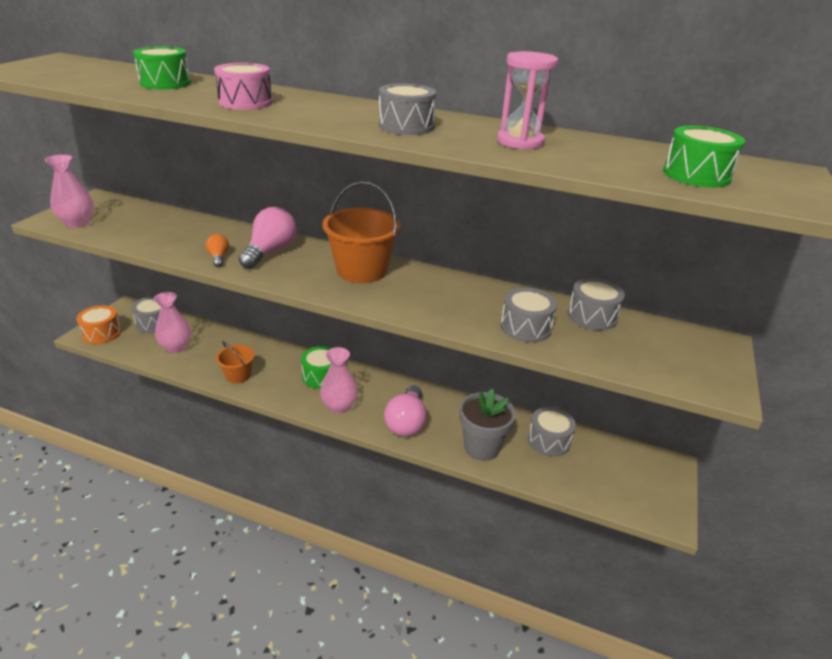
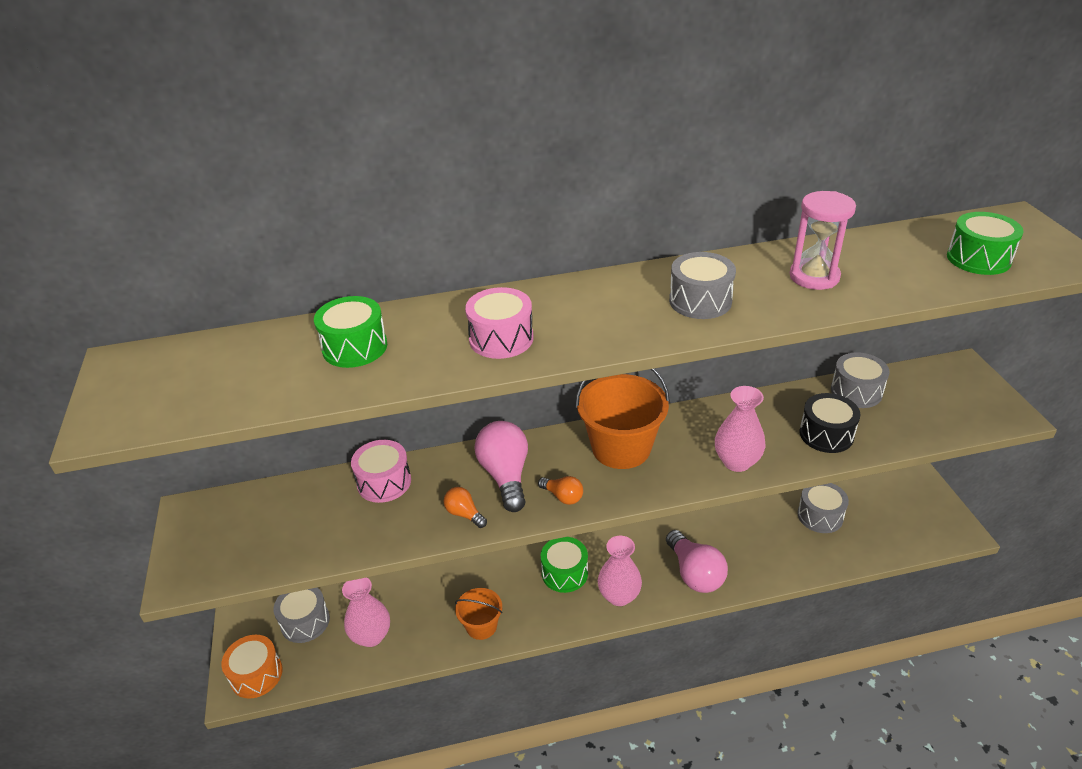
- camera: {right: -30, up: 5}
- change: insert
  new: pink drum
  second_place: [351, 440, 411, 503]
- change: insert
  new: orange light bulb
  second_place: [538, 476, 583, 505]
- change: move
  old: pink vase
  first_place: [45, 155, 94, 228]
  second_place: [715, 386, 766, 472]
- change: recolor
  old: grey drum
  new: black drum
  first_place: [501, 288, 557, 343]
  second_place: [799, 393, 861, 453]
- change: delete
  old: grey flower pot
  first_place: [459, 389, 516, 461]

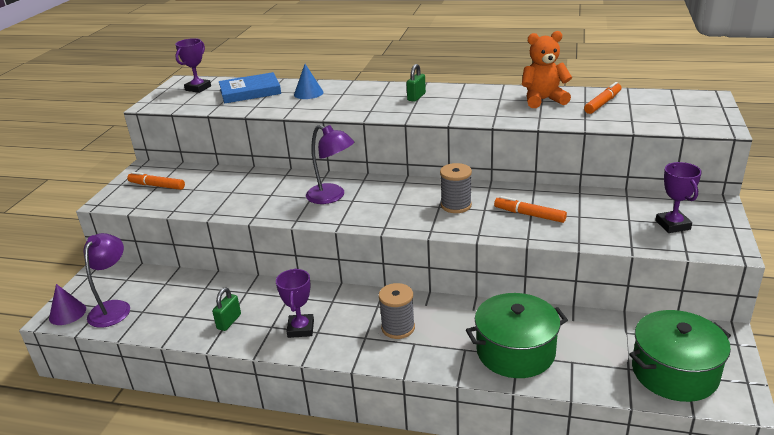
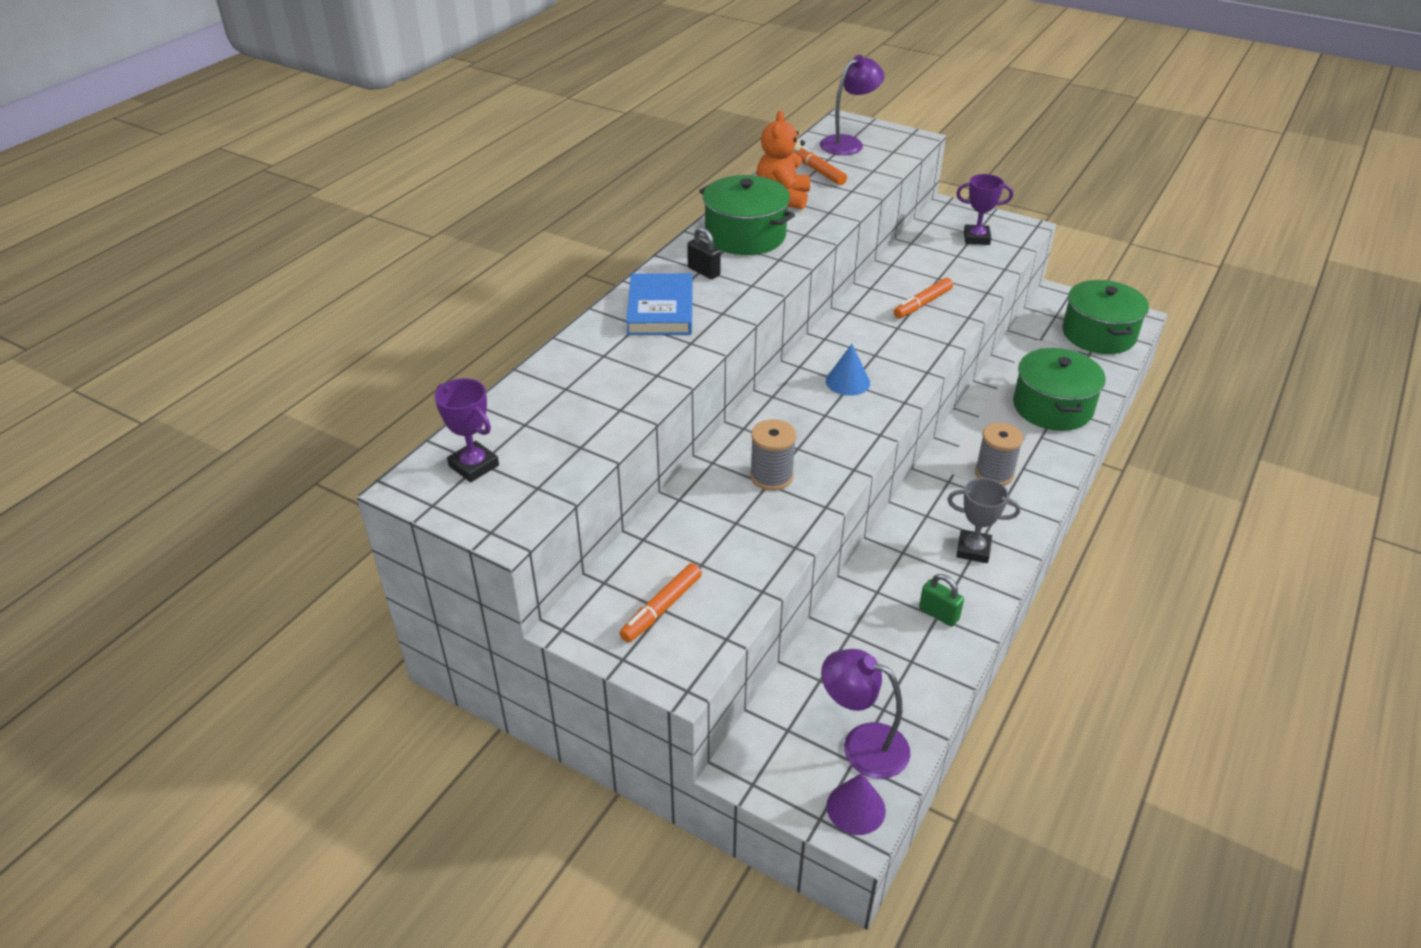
- camera: {right: -75, up: 10}
- change: move
  old: blue book
  first_place: [219, 72, 281, 103]
  second_place: [626, 273, 693, 335]
- change: recolor
  old: green padlock
  new: black padlock
  first_place: [407, 64, 426, 102]
  second_place: [687, 227, 721, 279]
- change: insert
  new: green pot
  second_place: [699, 175, 795, 255]
- change: move
  old: grey spool
  first_place: [440, 163, 472, 213]
  second_place: [750, 419, 796, 491]
- change: move
  old: purple lamp
  first_place: [306, 125, 354, 204]
  second_place: [820, 55, 885, 155]
- change: move
  old: blue cone
  first_place: [294, 64, 324, 99]
  second_place: [826, 344, 870, 396]
- change: recolor
  old: purple trophy
  new: grey trophy
  first_place: [276, 269, 314, 338]
  second_place: [947, 478, 1020, 563]

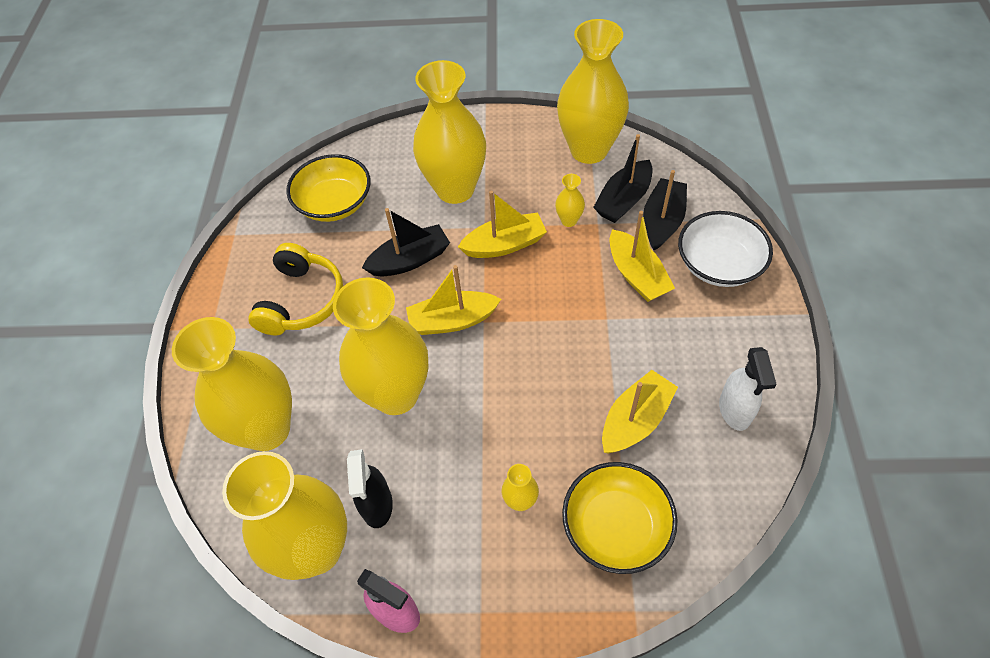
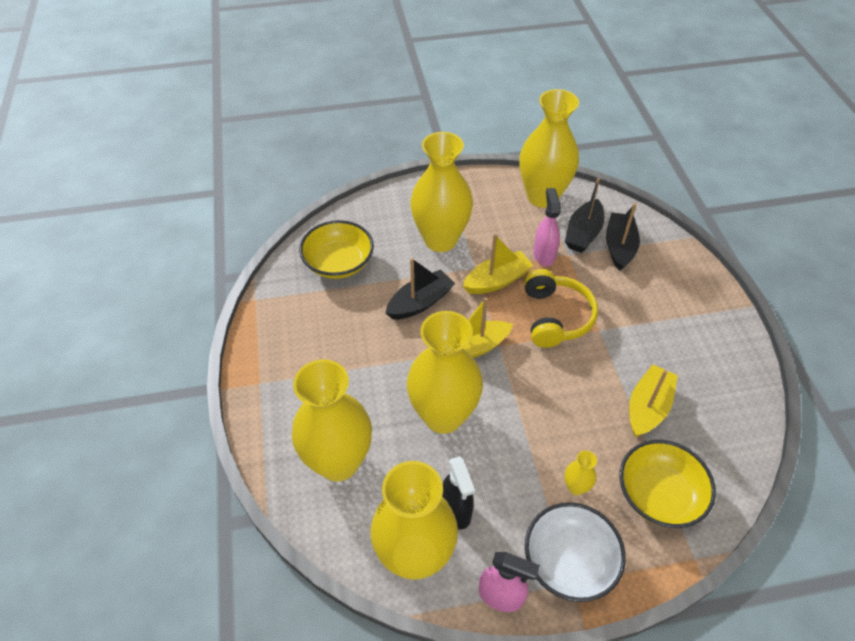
- camera: {right: -15, up: -5}
- change: move
  old: yellow headphones
  first_place: [248, 243, 343, 335]
  second_place: [524, 269, 598, 348]
- change: move
  old: white bowl
  first_place: [678, 211, 773, 287]
  second_place: [525, 502, 626, 602]
- change: replace
  old: yellow vase
  new: pink spray bottle
  first_place: [555, 174, 585, 227]
  second_place: [534, 188, 561, 267]
- change: delete
  old: yellow boat
  first_place: [610, 211, 675, 302]
- change: delete
  old: white spray bottle
  first_place: [719, 347, 777, 431]

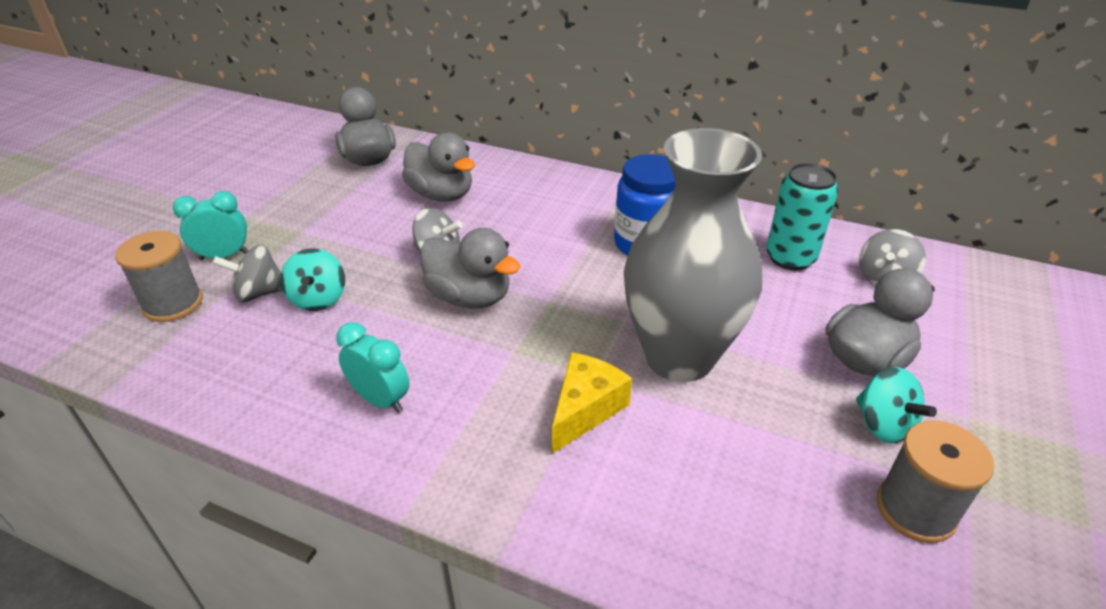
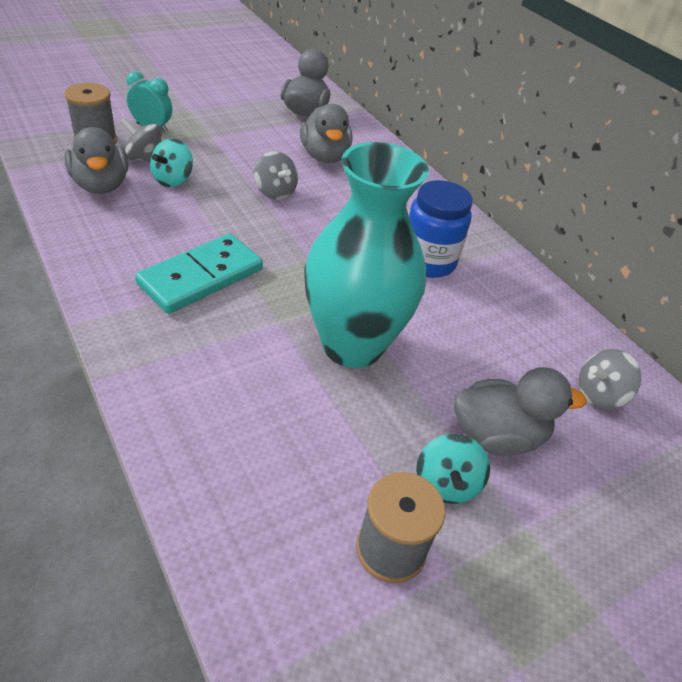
- camera: {right: 30, up: 5}
- change: move
  old: grey duck
  first_place: [420, 228, 521, 308]
  second_place: [64, 127, 128, 194]
- change: insert
  new: turquoise domino
  second_place: [135, 234, 263, 314]
- change: recolor
  old: grey vase
  new: turquoise vase
  first_place: [624, 128, 762, 382]
  second_place: [304, 142, 429, 368]
- change: delete
  old: turquoise clock
  first_place: [336, 322, 410, 413]
- change: delete
  old: yellow cheese
  first_place: [552, 352, 632, 454]
- change: delete
  old: turquoise can
  first_place: [766, 163, 838, 270]

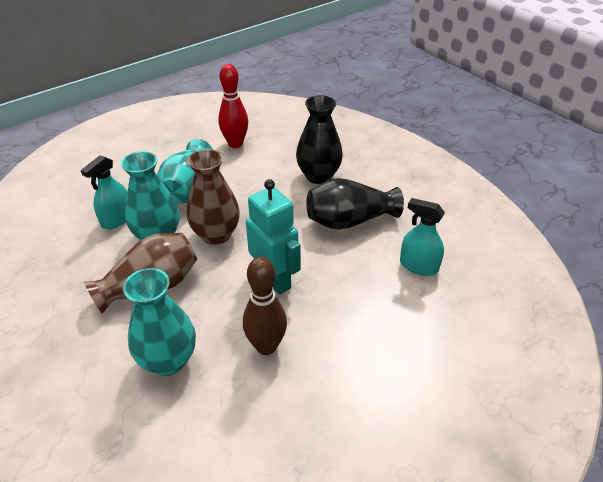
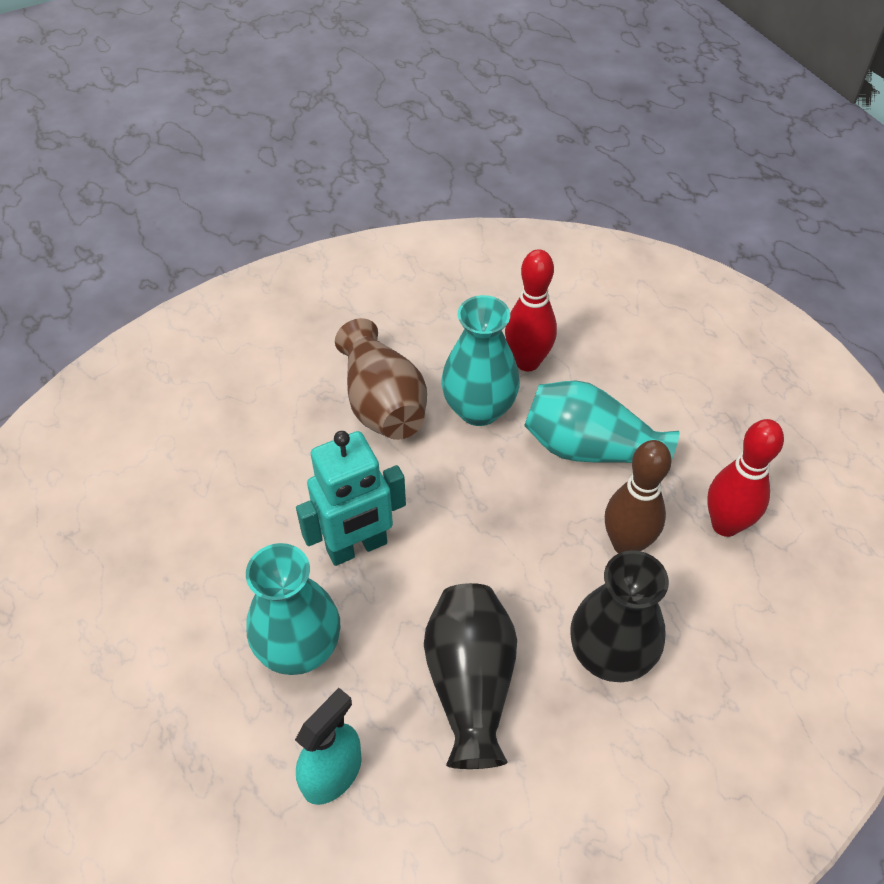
- camera: {right: 100, up: 10}
- change: move
  old: turquoise vase
  first_place: [123, 268, 196, 376]
  second_place: [246, 543, 341, 675]
- change: replace
  old: turquoise spray bottle
  new: red bowling pin
  first_place: [81, 155, 127, 229]
  second_place: [505, 249, 557, 371]
- change: move
  old: brown bowling pin
  first_place: [243, 257, 287, 355]
  second_place: [605, 440, 672, 553]
- change: delete
  old: brown vase
  first_place: [187, 149, 240, 245]

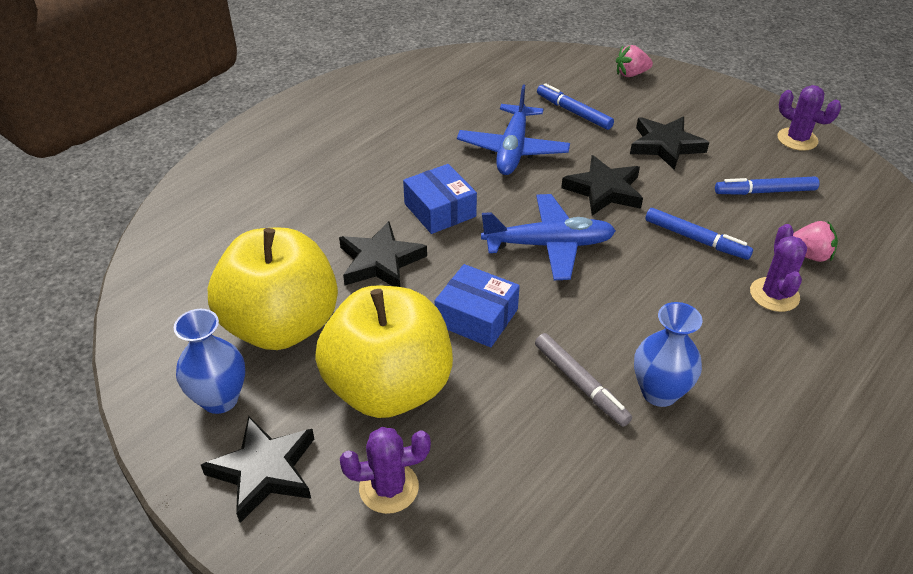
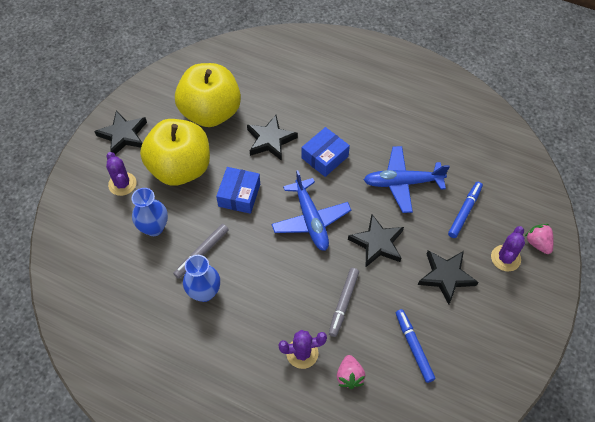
- camera: {right: 75, up: 15}
- change: move
  old: blue vase
  first_place: [174, 309, 245, 414]
  second_place: [132, 188, 168, 236]
- change: recolor
  old: blue marker
  new: grey marker
  first_place: [645, 208, 753, 260]
  second_place: [329, 268, 359, 337]
- change: move
  old: purple cactus
  first_place: [777, 85, 841, 151]
  second_place: [491, 226, 525, 272]

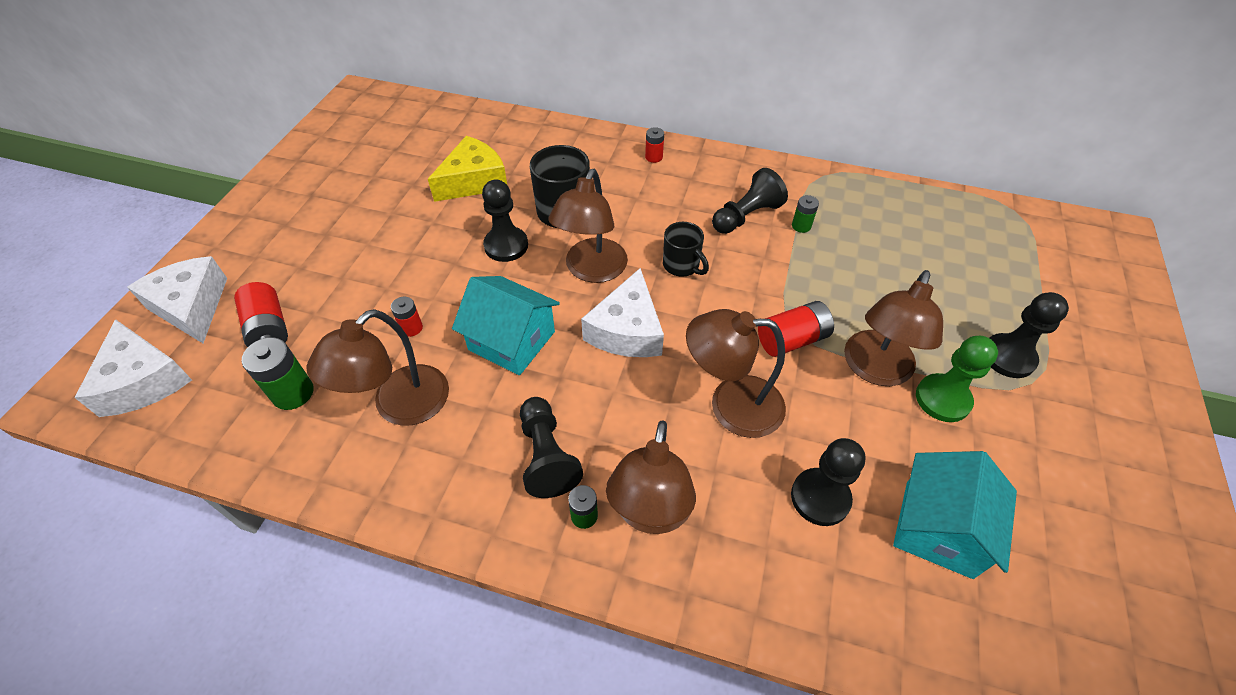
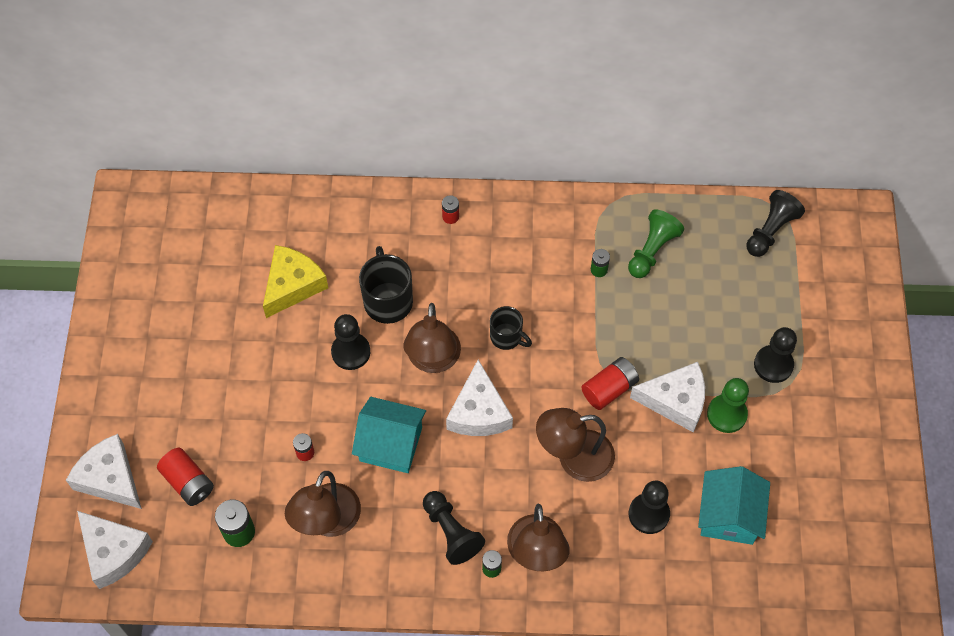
- camera: {right: -15, up: 10}
- change: insert
  new: green pawn
  second_place: [628, 209, 684, 278]
- change: replace
  old: brown lamp
  new: white cheese
  first_place: [844, 270, 943, 386]
  second_place: [630, 362, 705, 432]
- change: move
  old: black pawn
  first_place: [712, 168, 788, 234]
  second_place: [746, 190, 805, 257]

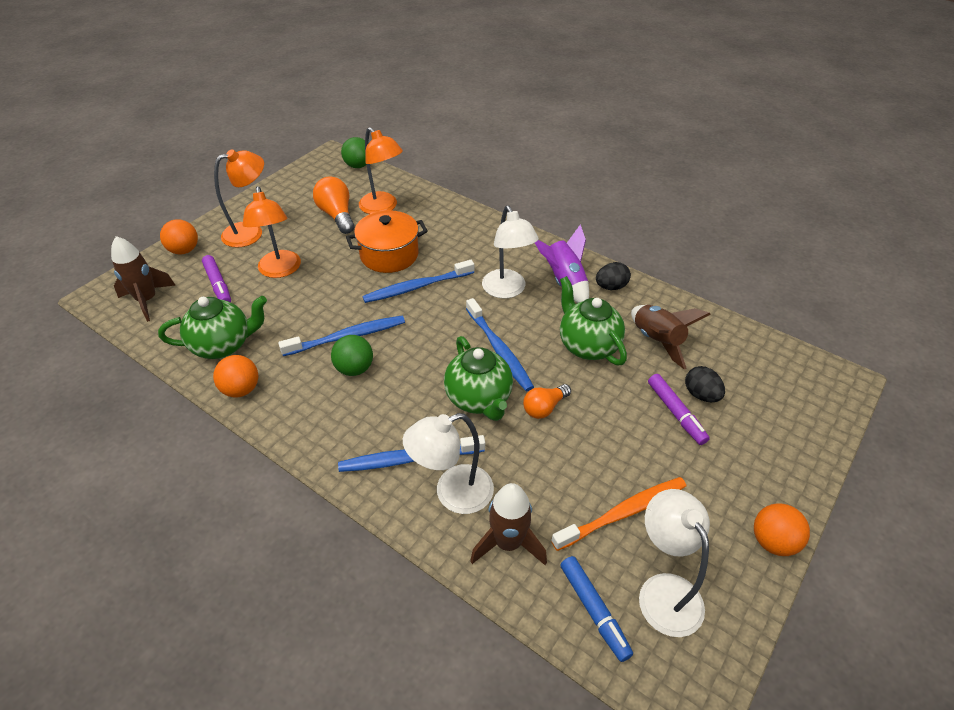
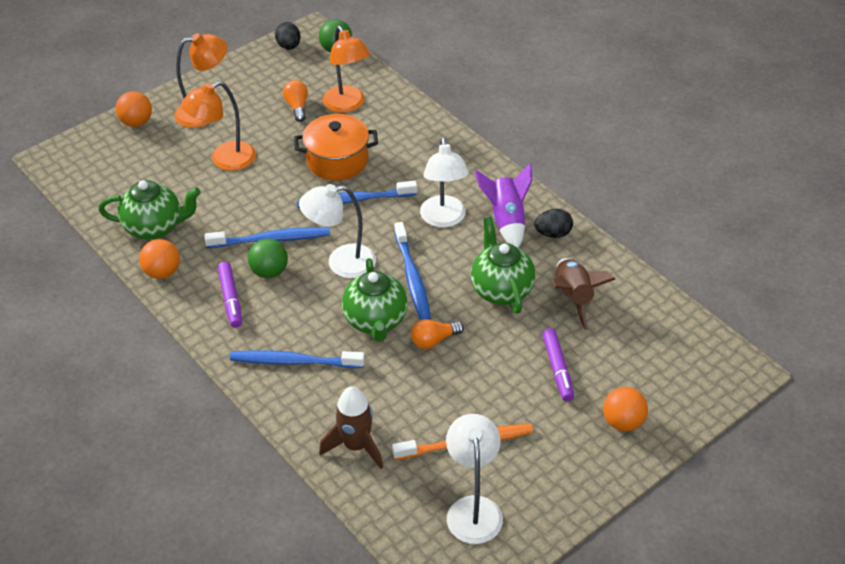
- camera: {right: 15, up: 0}
- change: rotate
  old: orange lamp
  first_place: [243, 186, 301, 278]
  second_place: [181, 81, 256, 171]
  degrees: 60
- change: move
  old: purple marker
  first_place: [202, 255, 231, 302]
  second_place: [218, 262, 242, 328]
- change: move
  old: black egg
  first_place: [685, 366, 725, 403]
  second_place: [275, 22, 301, 50]
- change: resize
  old: orange light bulb
  first_place: [313, 176, 354, 234]
  second_place: [283, 80, 308, 122]
  factor: 0.65
- change: move
  old: white lamp
  first_place: [403, 413, 494, 514]
  second_place: [299, 184, 376, 278]
- change: move
  old: orange ball
  first_place: [754, 503, 810, 556]
  second_place: [603, 387, 648, 431]
- change: delete
  old: brown rocket
  first_place: [111, 236, 176, 322]
- change: delete
  old: blue marker
  first_place: [560, 556, 633, 662]

